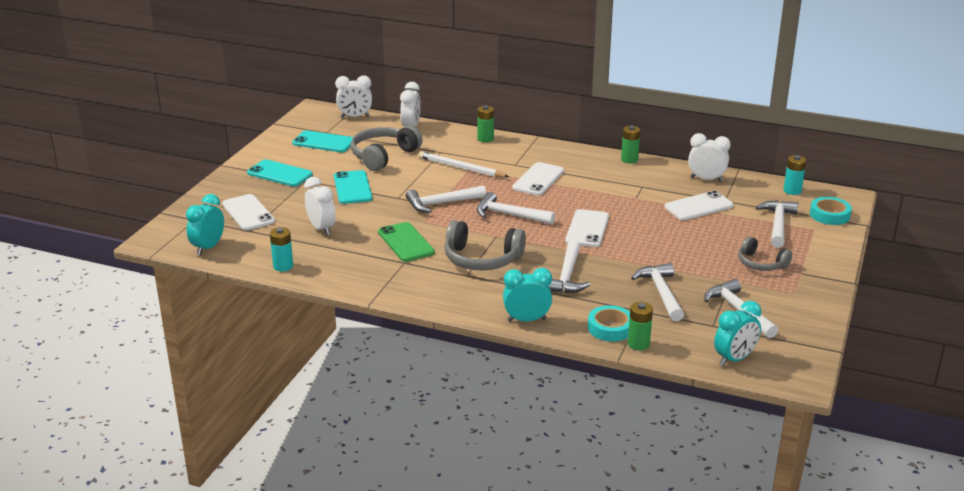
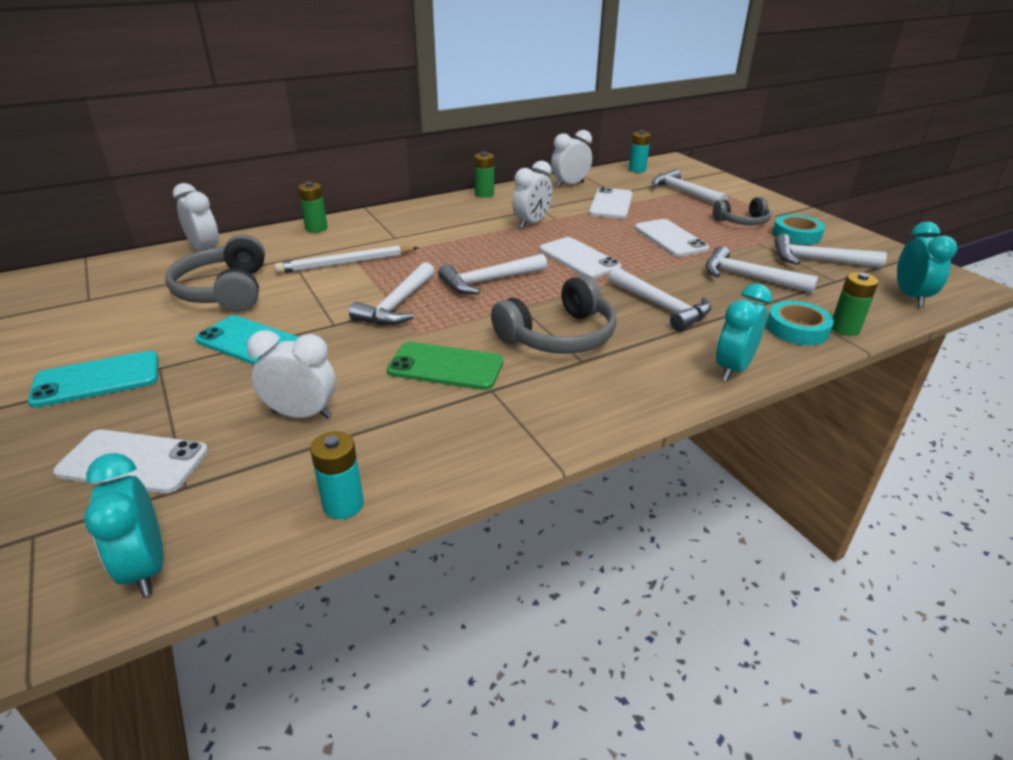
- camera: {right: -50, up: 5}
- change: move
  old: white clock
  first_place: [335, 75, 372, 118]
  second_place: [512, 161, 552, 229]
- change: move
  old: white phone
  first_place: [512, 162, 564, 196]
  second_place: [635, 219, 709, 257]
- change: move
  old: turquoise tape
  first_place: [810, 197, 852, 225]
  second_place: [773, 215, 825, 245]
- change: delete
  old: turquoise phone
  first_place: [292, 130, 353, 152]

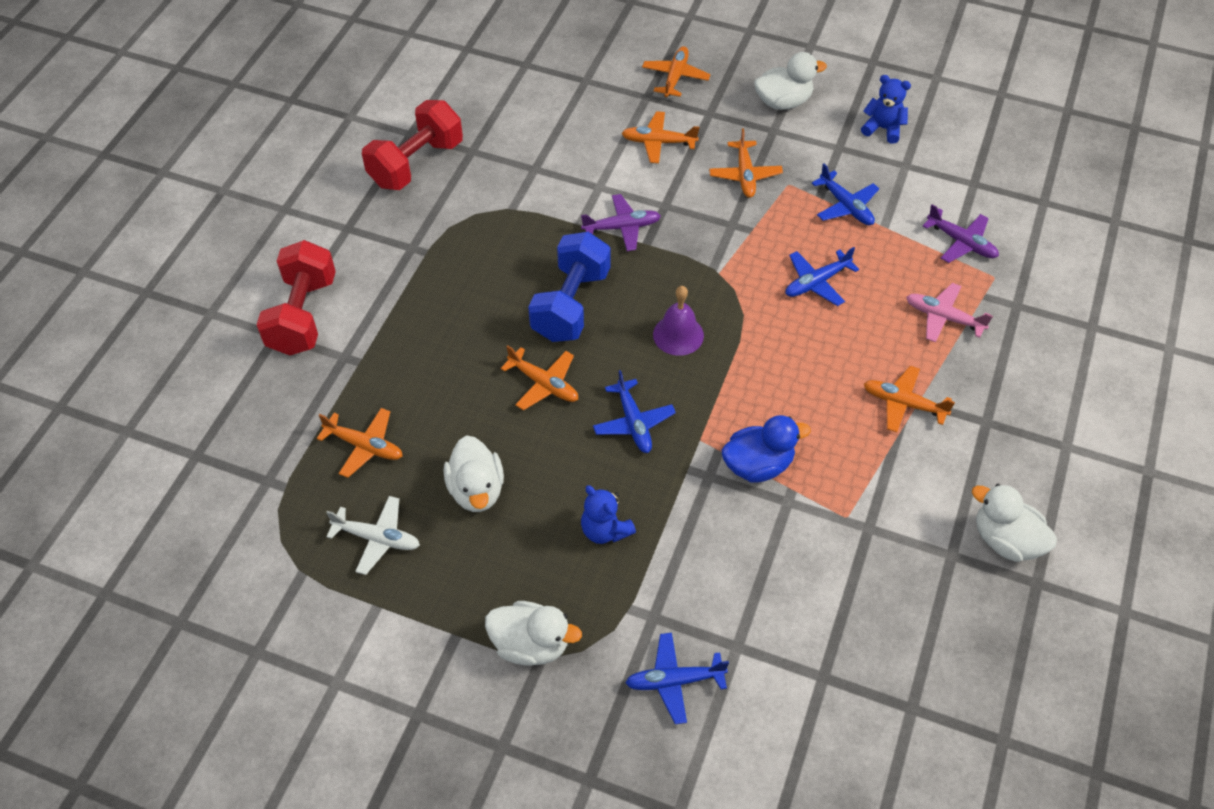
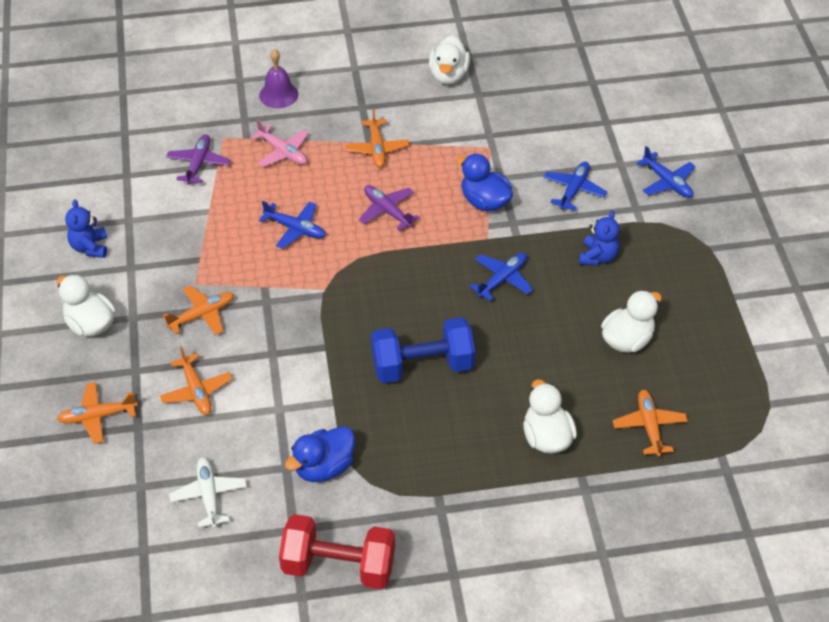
- camera: {right: -120, up: -5}
- change: move
  old: white plane
  first_place: [326, 496, 420, 575]
  second_place: [169, 458, 247, 528]
- change: rotate
  old: pink plane
  first_place: [906, 283, 993, 342]
  second_place: [251, 119, 309, 167]
  degrees: -45
- change: move
  old: purple bell
  first_place: [653, 286, 704, 356]
  second_place: [259, 49, 298, 108]
- change: insert
  new: blue duck
  second_place: [285, 426, 355, 482]
- change: move
  old: purple plane
  first_place: [581, 194, 661, 251]
  second_place: [359, 185, 420, 231]
- change: move
  old: white duck
  first_place: [485, 601, 582, 666]
  second_place: [523, 379, 577, 454]
- change: move
  old: blue plane
  first_place: [812, 164, 879, 225]
  second_place: [543, 162, 607, 211]
- change: delete
  old: red dumbbell
  first_place: [257, 240, 336, 356]
- change: delete
  old: orange plane
  first_place: [500, 345, 578, 410]

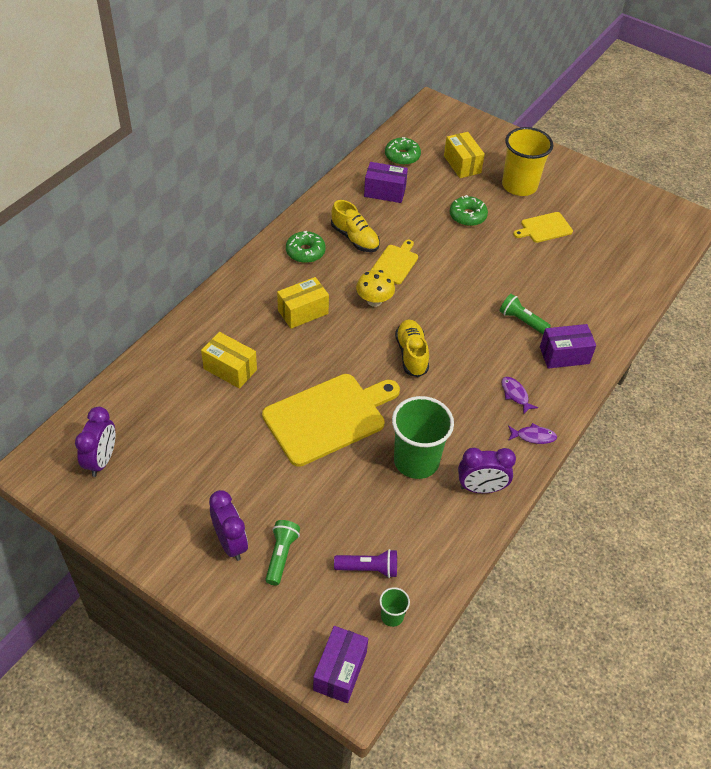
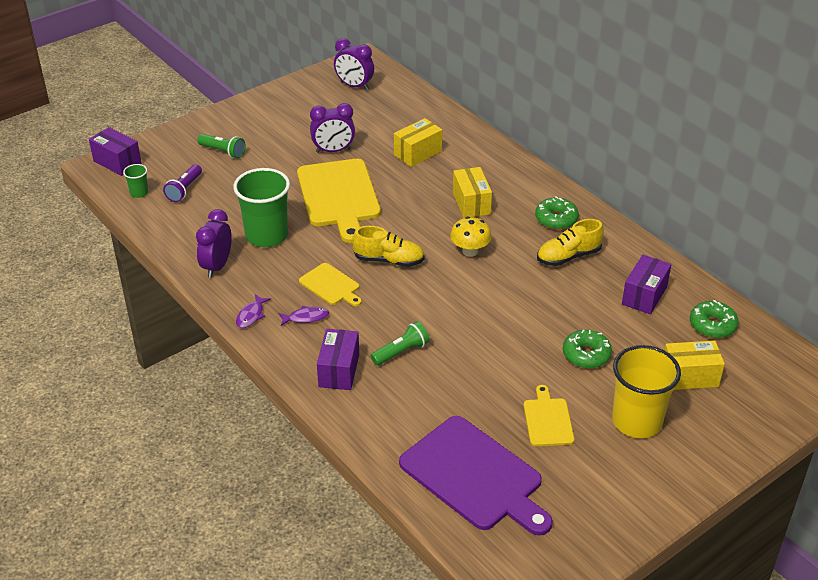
- camera: {right: 110, up: -10}
- change: move
  old: yellow cutting board
  first_place: [371, 240, 418, 284]
  second_place: [299, 263, 362, 306]
- change: move
  old: purple clock
  first_place: [209, 490, 248, 561]
  second_place: [310, 103, 355, 153]
- change: insert
  new: purple cutting board
  second_place: [399, 416, 553, 536]

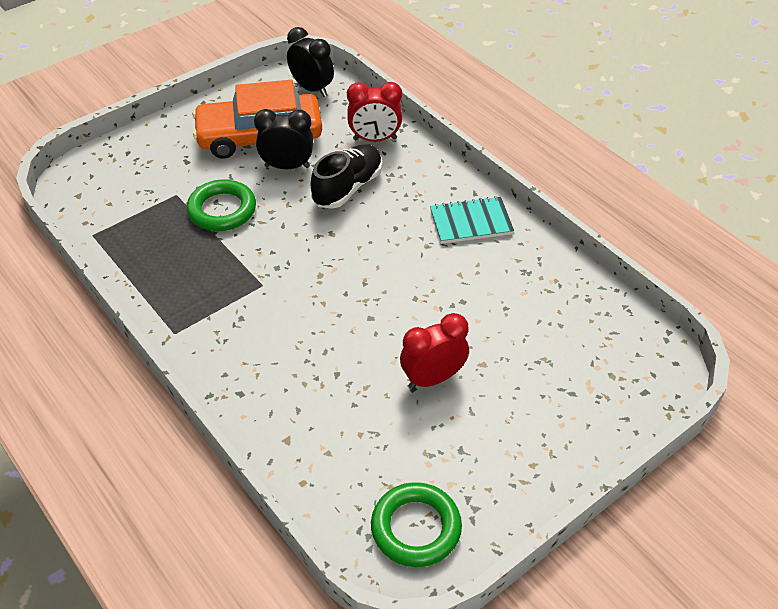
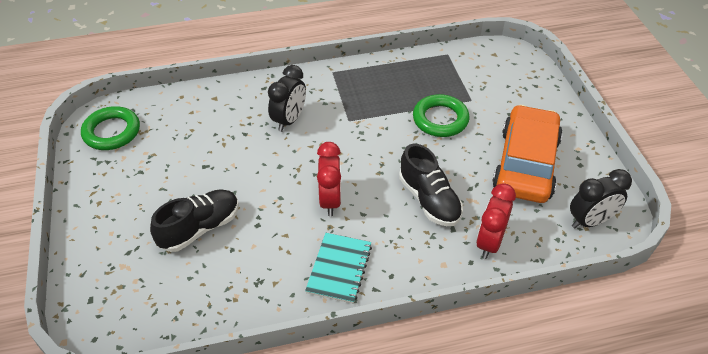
- camera: {right: 115, up: 0}
- change: insert
  new: black shoe
  second_place: [150, 189, 239, 252]
- change: move
  old: black clock
  first_place: [254, 109, 313, 169]
  second_place: [268, 65, 306, 132]
- change: move
  old: red clock
  first_place: [400, 313, 469, 389]
  second_place: [317, 142, 341, 216]

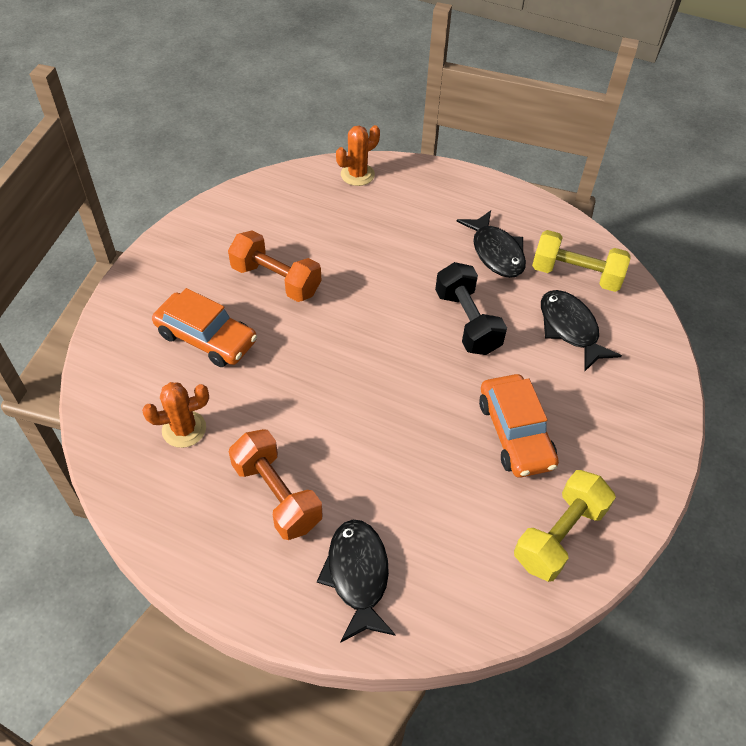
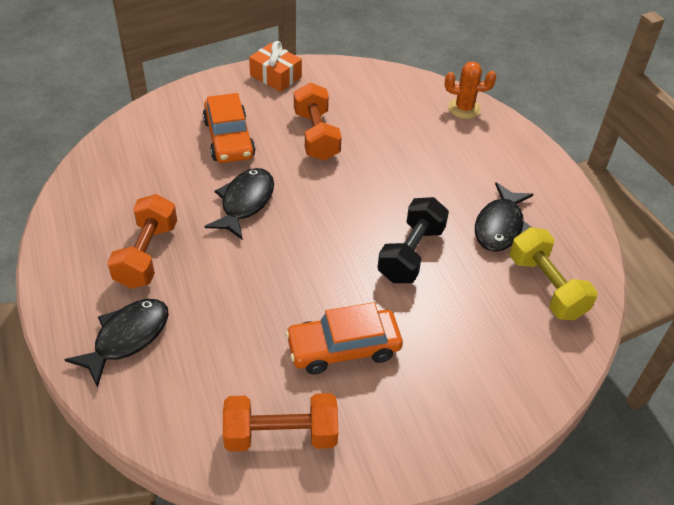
- camera: {right: 45, up: -5}
- change: move
  old: black fish
  first_place: [541, 290, 622, 371]
  second_place: [204, 168, 274, 240]
- change: recolor
  old: yellow dumbbell
  new: orange dumbbell
  first_place: [514, 470, 616, 582]
  second_place: [223, 393, 338, 452]
- change: insert
  new: orange gift
  second_place: [249, 41, 302, 92]
- change: rotate
  old: orange car
  first_place: [479, 374, 559, 478]
  second_place: [285, 302, 403, 374]
  degrees: 45
- change: delete
  old: orange cactus
  first_place: [142, 382, 209, 448]

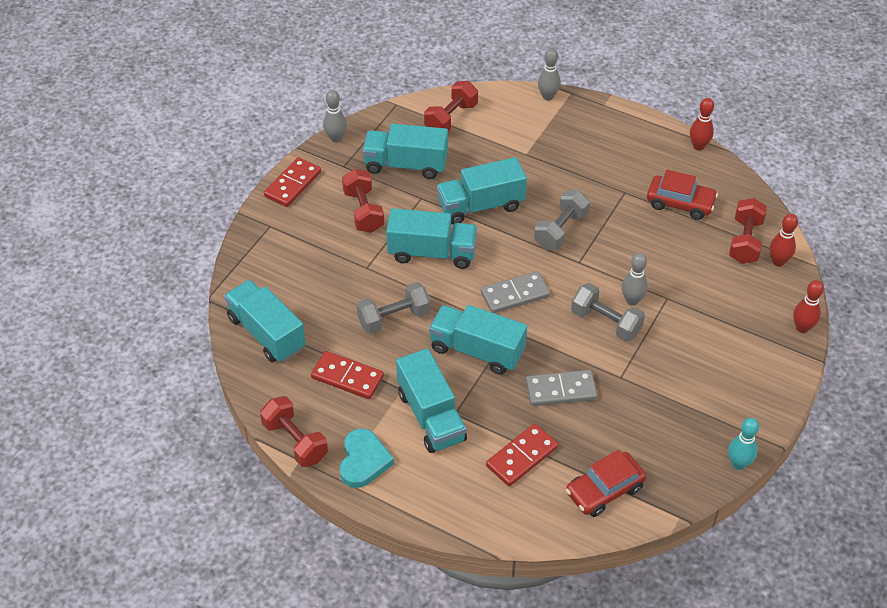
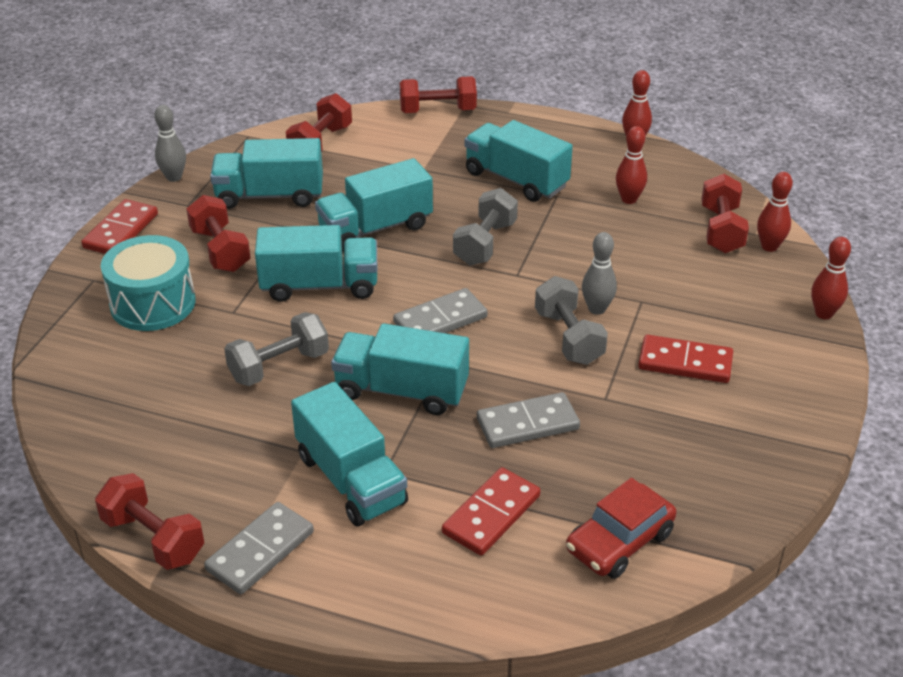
- camera: {right: -10, up: -10}
- change: insert
  new: turquoise drum
  second_place: [101, 235, 195, 331]
- change: replace
  old: turquoise heart
  new: grey domino
  first_place: [340, 428, 394, 488]
  second_place: [204, 502, 314, 594]
- change: replace
  old: grey bowling pin
  new: red dumbbell
  first_place: [538, 48, 561, 101]
  second_place: [400, 76, 477, 113]
- change: move
  old: turquoise truck
  first_place: [224, 280, 306, 362]
  second_place: [465, 120, 573, 202]
- change: rotate
  old: grey dumbbell
  first_place: [571, 283, 645, 342]
  second_place: [535, 276, 608, 365]
  degrees: 45
- change: replace
  old: red car
  new: red bowling pin
  first_place: [647, 169, 718, 220]
  second_place: [616, 126, 647, 204]
- change: move
  old: red domino
  first_place: [311, 351, 384, 399]
  second_place: [638, 335, 733, 383]
- change: delete
  old: turquoise bowling pin
  first_place: [728, 418, 759, 470]

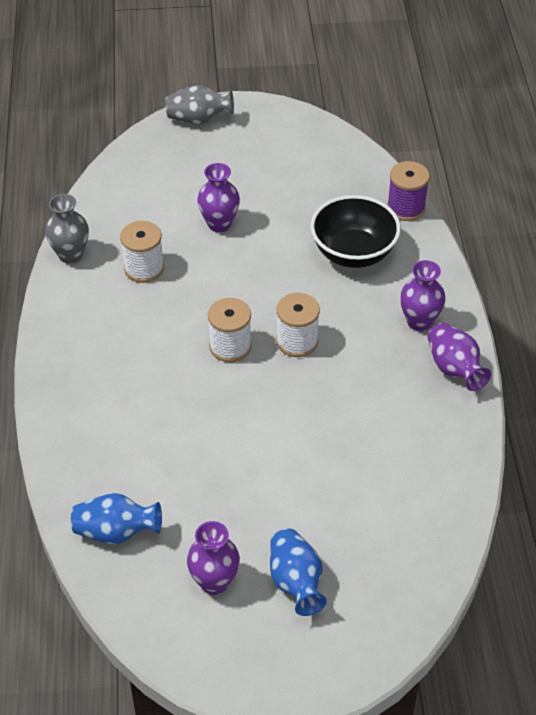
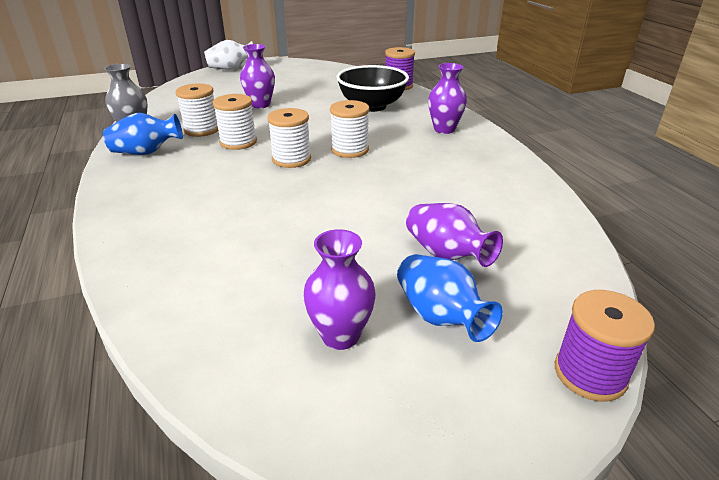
- camera: {right: -15, up: -15}
- change: move
  old: blue vase
  first_place: [71, 493, 162, 545]
  second_place: [103, 113, 183, 155]
- change: recolor
  old: grey vase
  new: white vase
  first_place: [165, 85, 234, 124]
  second_place: [204, 40, 253, 70]
- change: insert
  new: white spool
  second_place: [213, 94, 257, 150]
- change: move
  old: purple vase
  first_place: [427, 323, 491, 391]
  second_place: [406, 203, 503, 267]
- change: insert
  new: purple spool
  second_place: [555, 290, 655, 402]

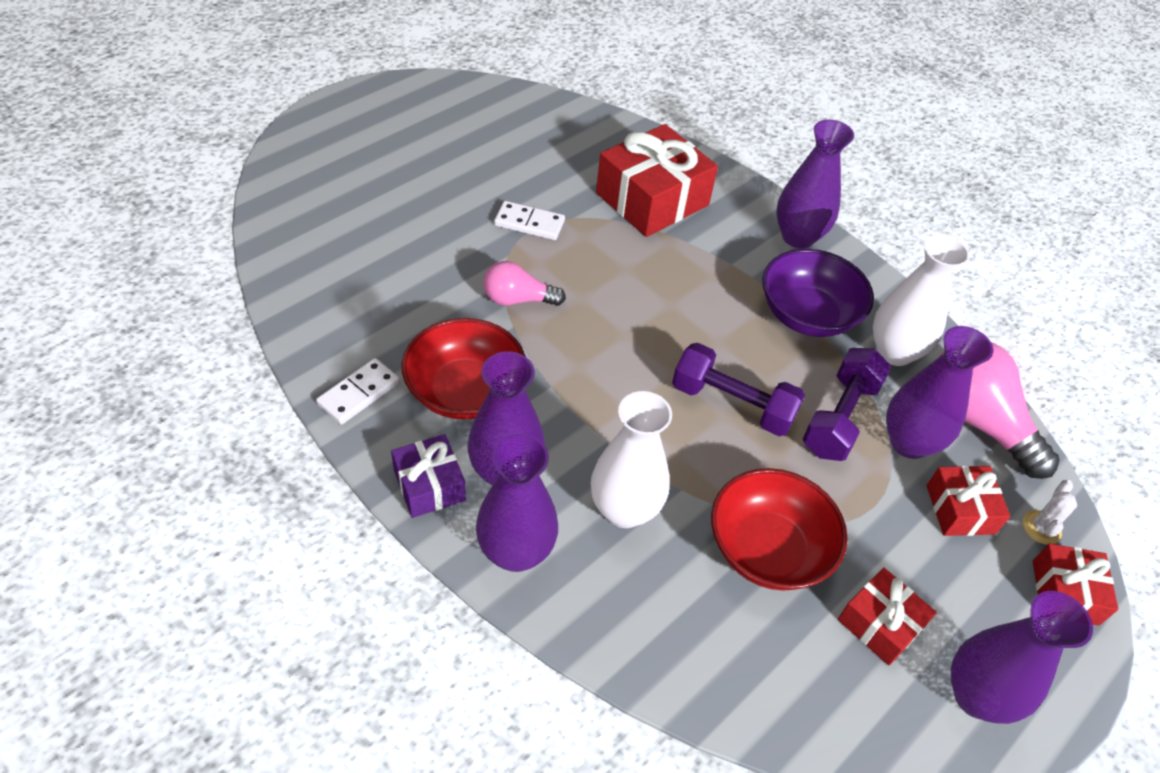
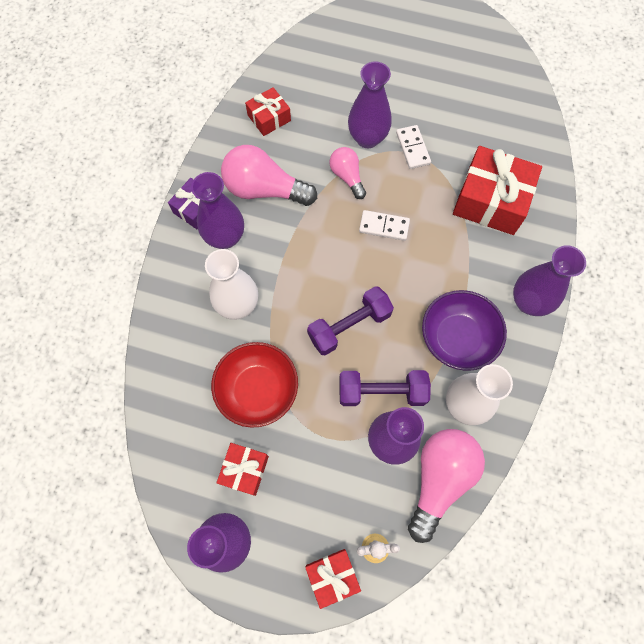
- camera: {right: 65, up: 20}
- change: replace
  old: red bowl
  new: pink light bulb
  first_place: [402, 318, 525, 420]
  second_place: [221, 145, 317, 206]
- change: move
  old: red gift
  first_place: [927, 465, 1011, 536]
  second_place: [245, 87, 291, 136]
- change: rotate
  old: purple dumbbell
  first_place: [672, 343, 805, 436]
  second_place: [307, 286, 394, 356]
  degrees: 60
- change: move
  old: purple vase
  first_place: [476, 434, 558, 572]
  second_place: [348, 61, 392, 148]
- change: move
  old: white domino
  first_place: [316, 358, 400, 425]
  second_place: [359, 210, 410, 241]

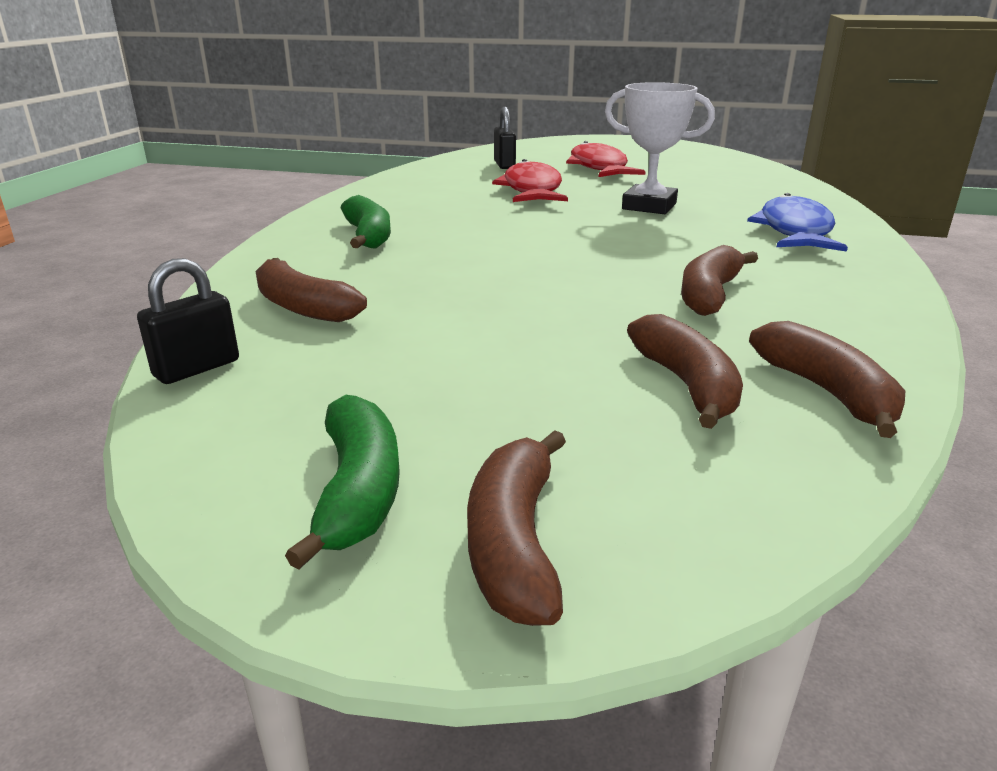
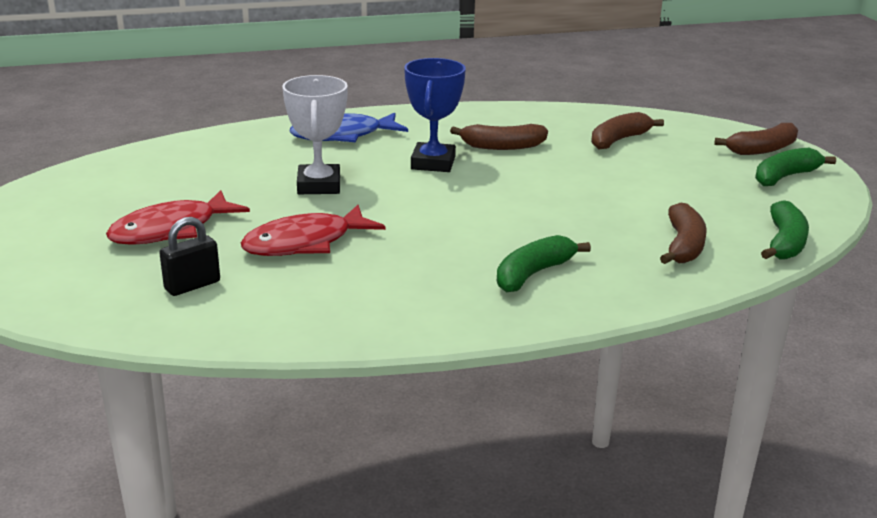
- camera: {right: -120, up: 0}
- change: insert
  new: blue trophy
  second_place: [404, 58, 466, 172]
- change: replace
  old: black padlock
  new: green banana
  first_place: [137, 258, 239, 384]
  second_place: [761, 200, 809, 259]
- change: delete
  old: brown banana
  first_place: [749, 321, 905, 438]

